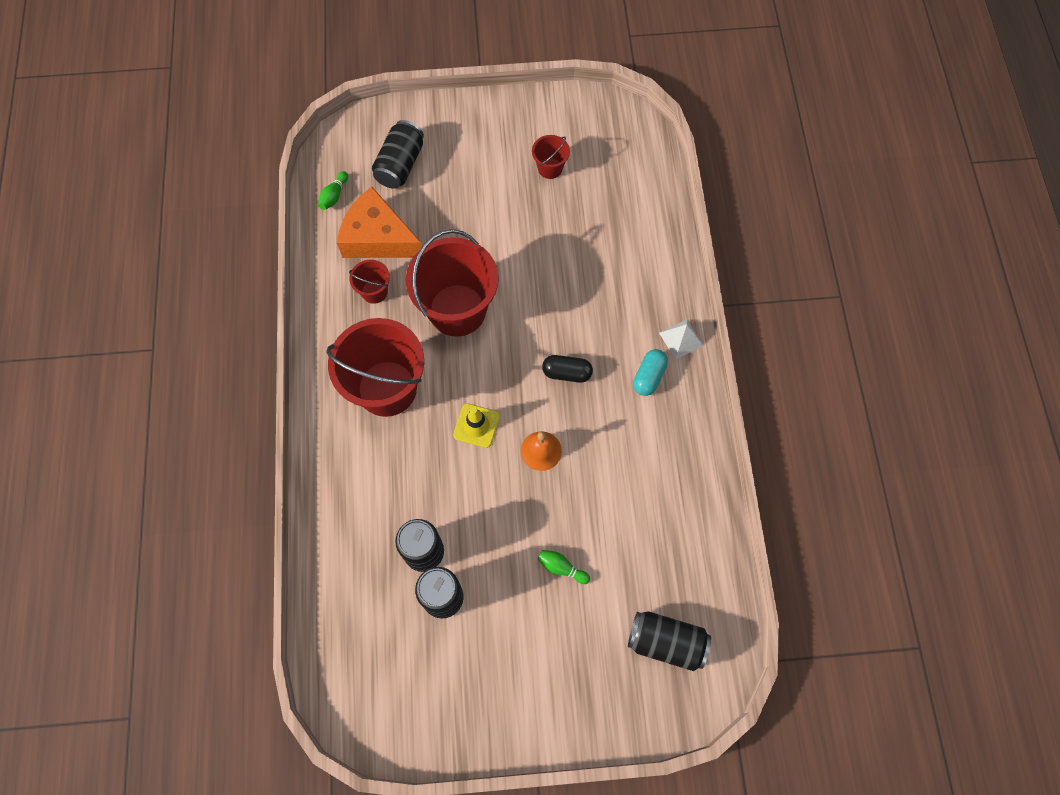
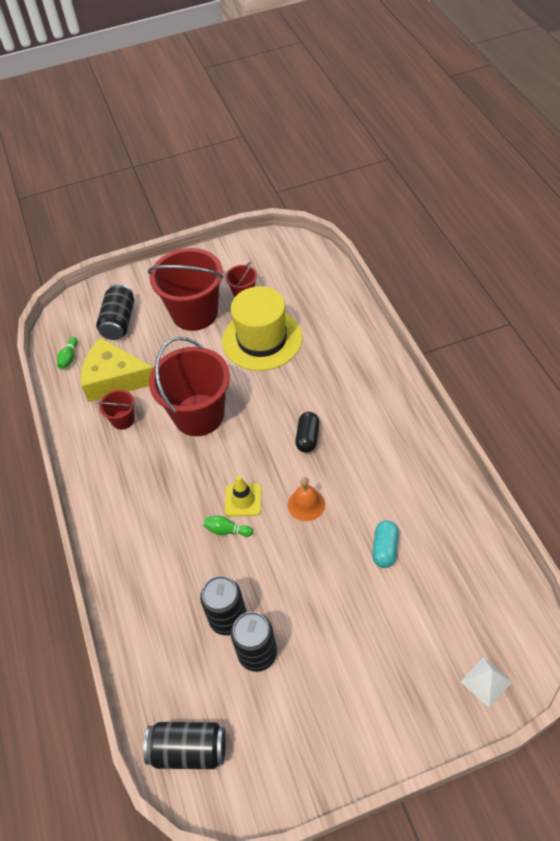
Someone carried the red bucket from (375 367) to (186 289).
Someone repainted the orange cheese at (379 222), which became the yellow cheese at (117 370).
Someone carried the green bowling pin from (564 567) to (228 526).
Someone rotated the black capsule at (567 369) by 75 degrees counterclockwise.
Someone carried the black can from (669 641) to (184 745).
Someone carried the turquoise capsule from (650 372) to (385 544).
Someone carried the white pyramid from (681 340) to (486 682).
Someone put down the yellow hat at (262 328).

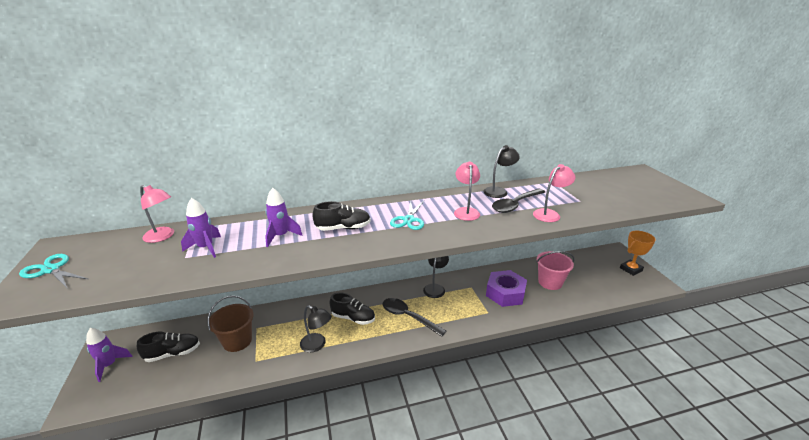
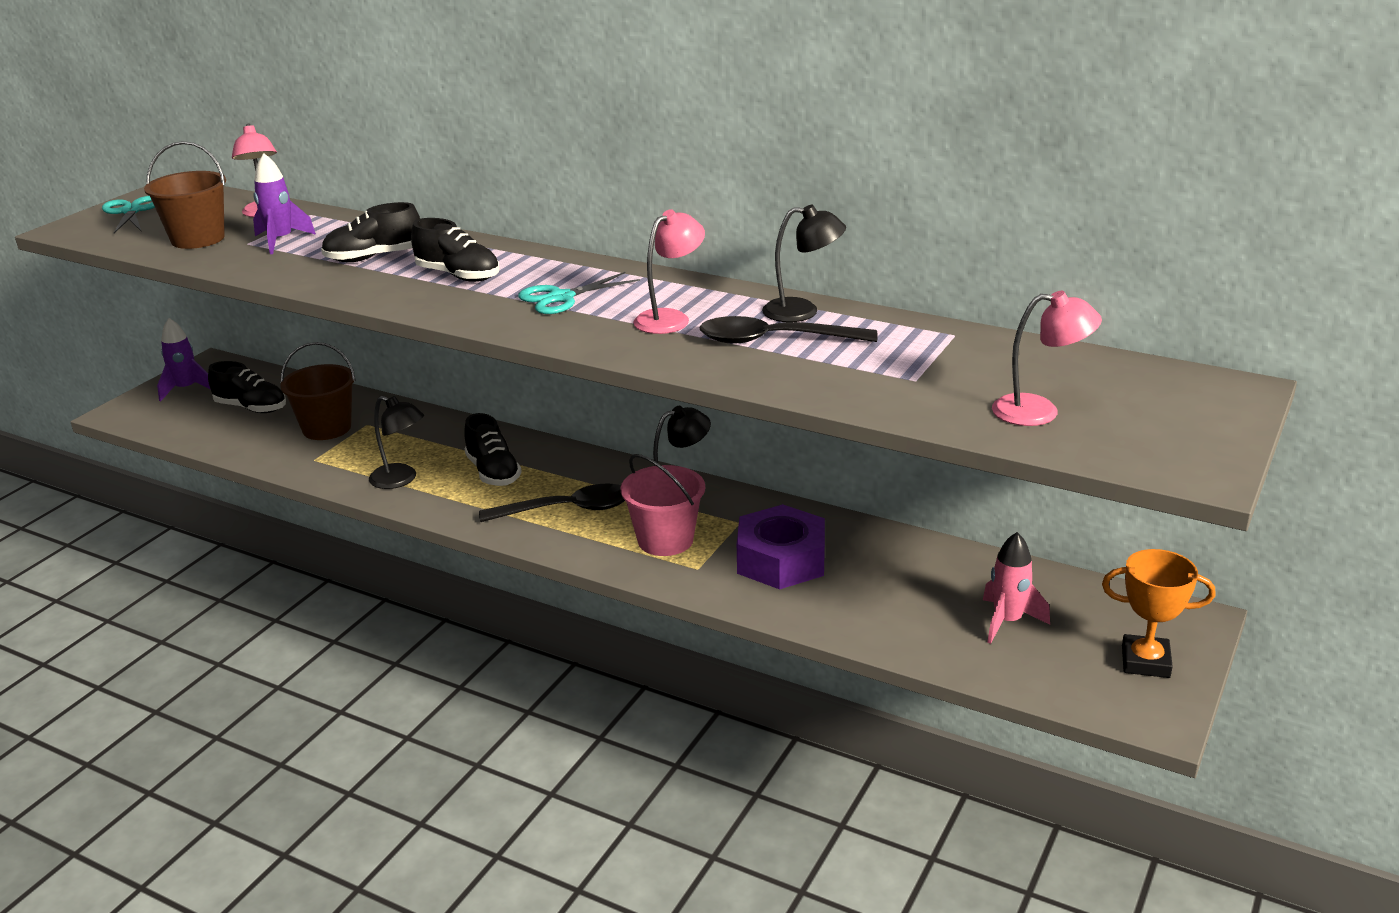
Someone swapped the purple rocket at (283 217) for the black shoe at (370 232).
Someone rotated the black lamp at (316 329) by 45 degrees counterclockwise.
Someone rotated the black spoon at (414 317) by 90 degrees clockwise.
Someone carried the pink lamp from (554 193) to (1047 358).
Someone carried the pink bucket from (555 270) to (662 505).
Someone put down the brown bucket at (185 195).
Someone put down the pink rocket at (1016 588).

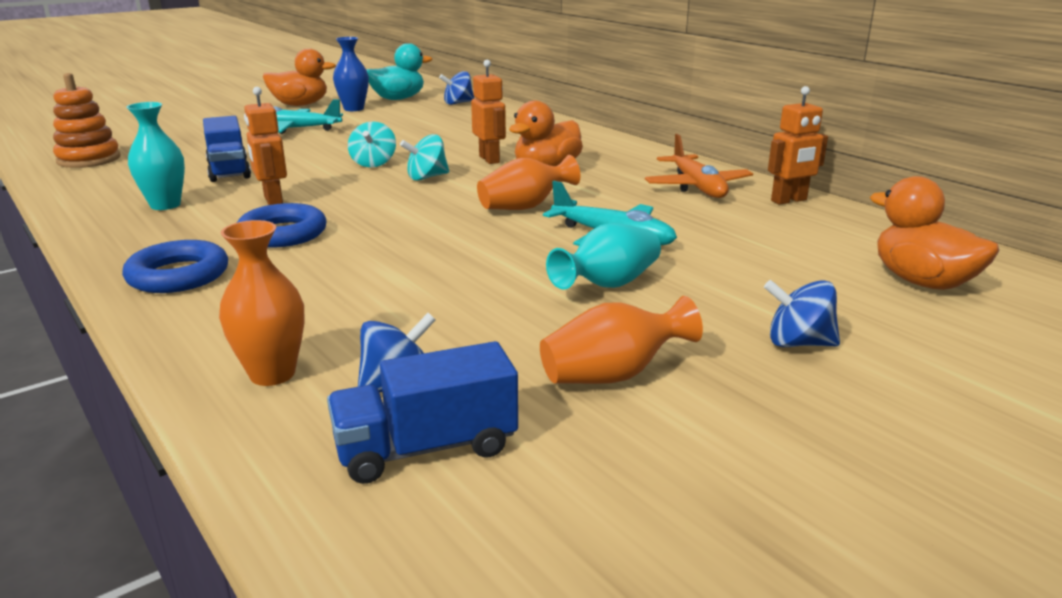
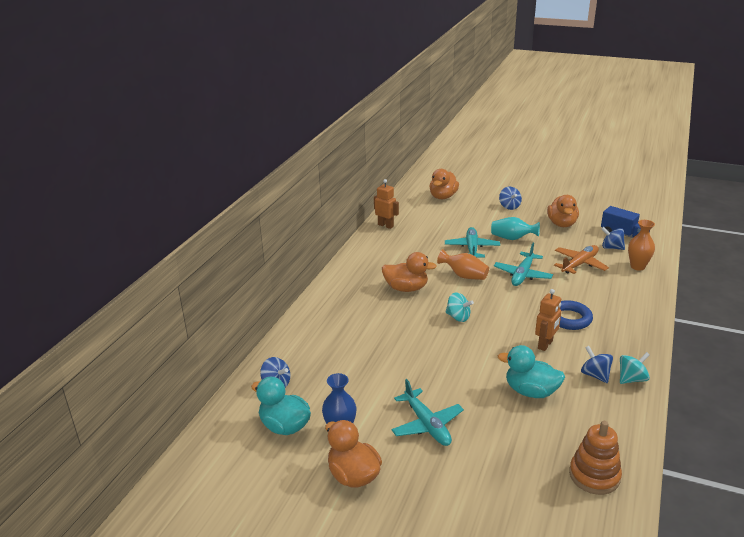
Someone took away the blue ring at (175 266).
Someone swapped the turquoise vase at (156 156) for the blue spinning top at (597 364).
Someone swapped the blue truck at (227 149) for the turquoise duck at (531 371).
Someone carried the turquoise spinning top from (372 144) to (635 368).
Someone took away the orange robot at (488 112).
Someone swapped the orange vase at (621 340) for the orange duck at (563 211).
Someone carried the orange plane from (699 166) to (581 259).
Someone put down the turquoise plane at (523 264).

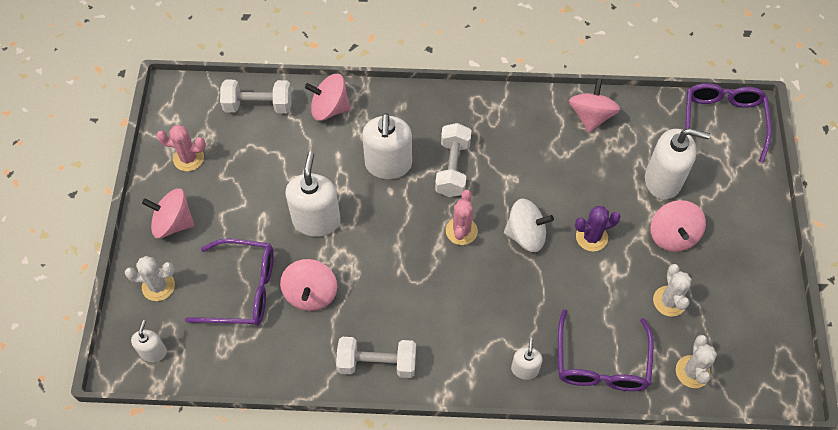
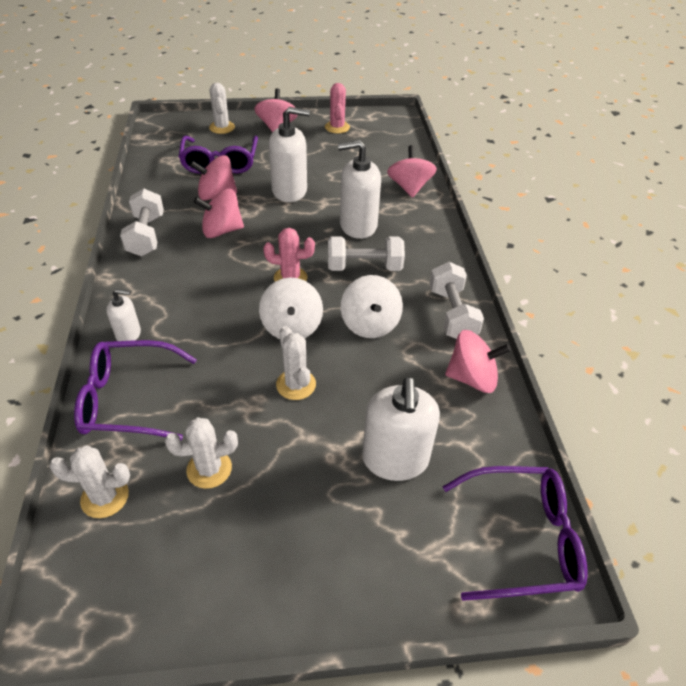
Someone took away the white soap dispenser at (149 341).
Someone carried the white dumbbell from (256 96) to (456 300).
Someone repainted the purple cactus at (598 229), which became the white cactus at (296 363).
Someone carried the pink spinning top from (678 226) to (219 213).
Someone put down the white spinning top at (372 306).

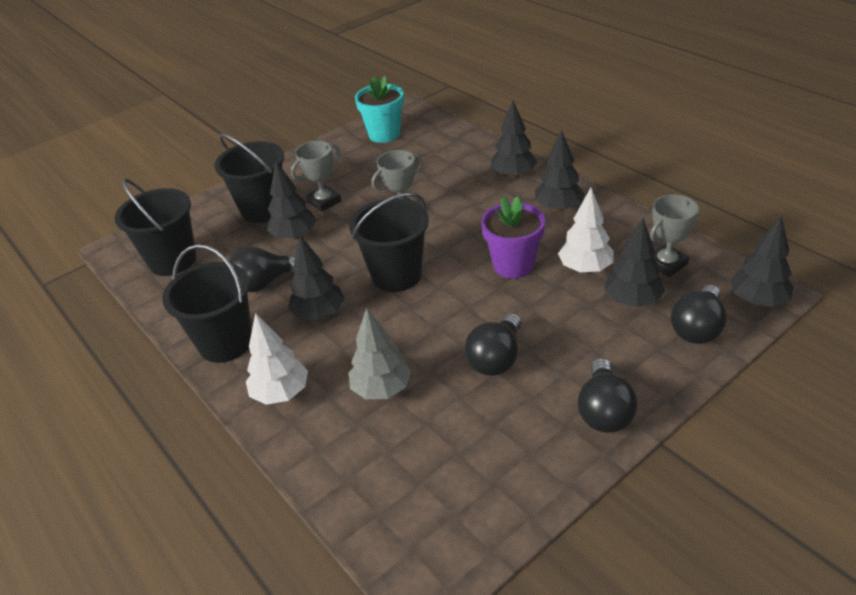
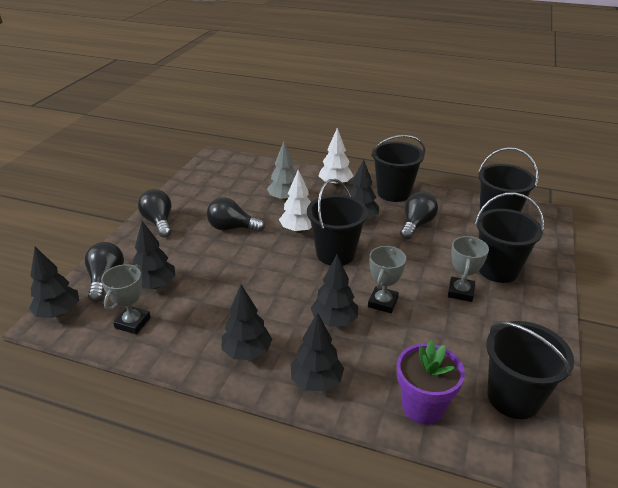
Someone carried the black tree from (291 200) to (334 291).
Someone swapped the turquoise flower pot at (379 109) for the black bucket at (530 370).
Someone rotated the black light bulb at (492 344) by 75 degrees counterclockwise.
Someone carried the purple flower pot from (513 237) to (431 382).
Someone carried the white tree from (586 230) to (295 201).

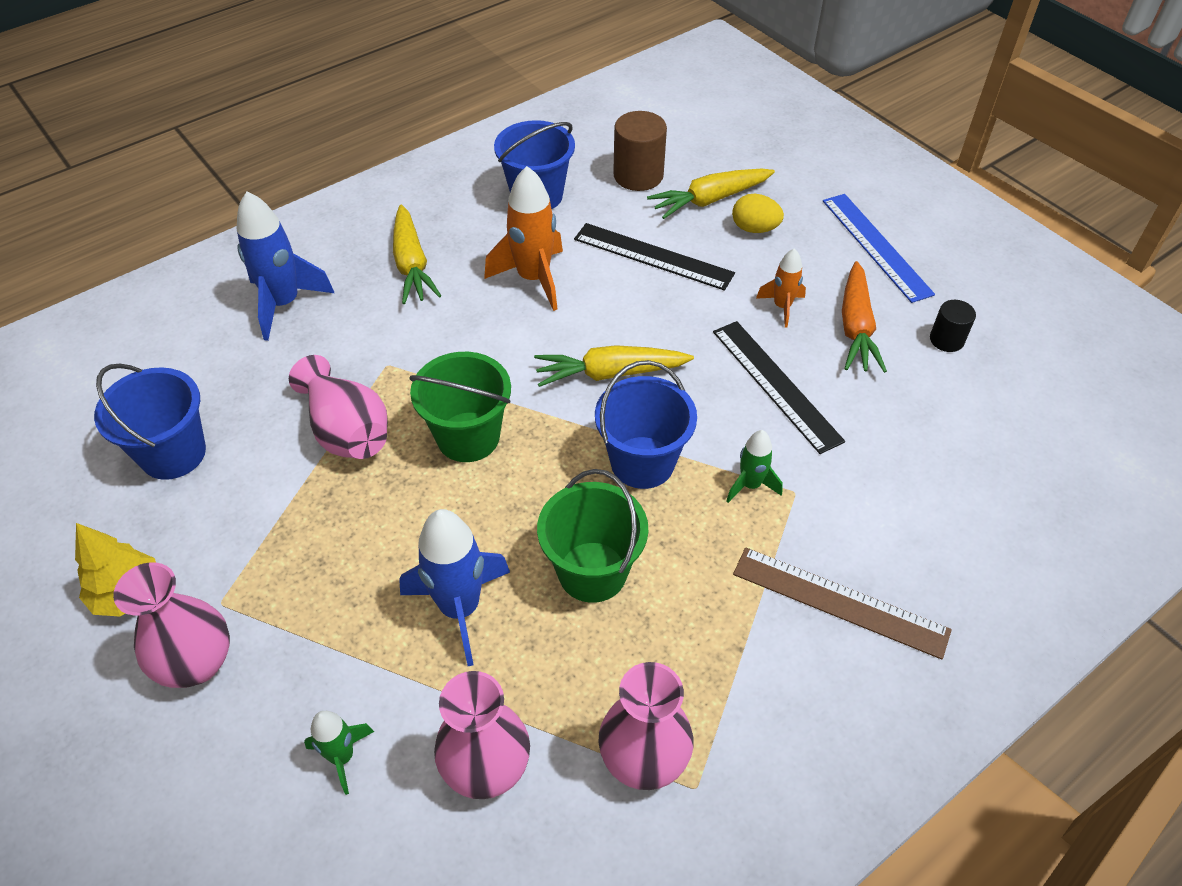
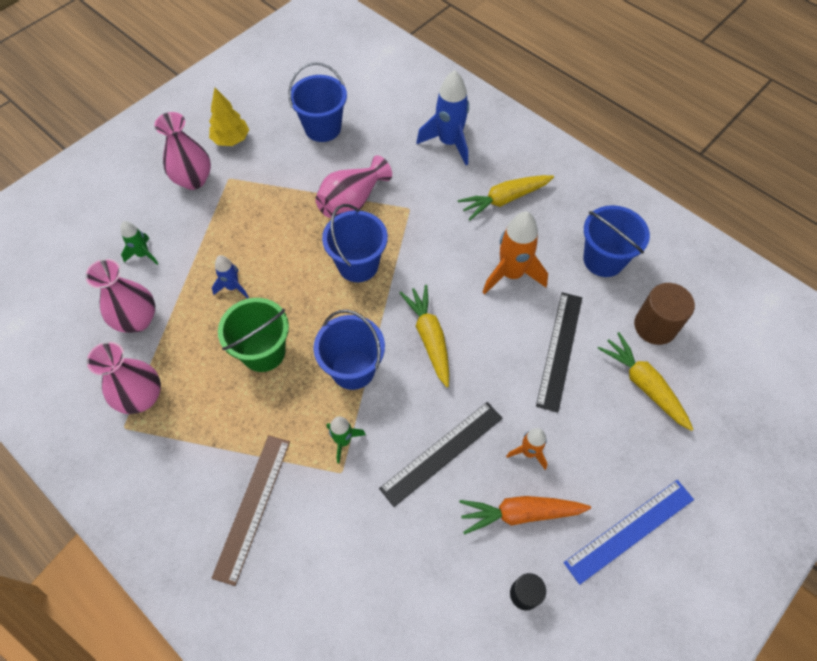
Someone scaled the blue rocket at (454 587) by 0.55.
Someone repainted the green bucket at (460 407), which became the blue bucket at (355 243).
Someone took away the yellow egg at (758 213).

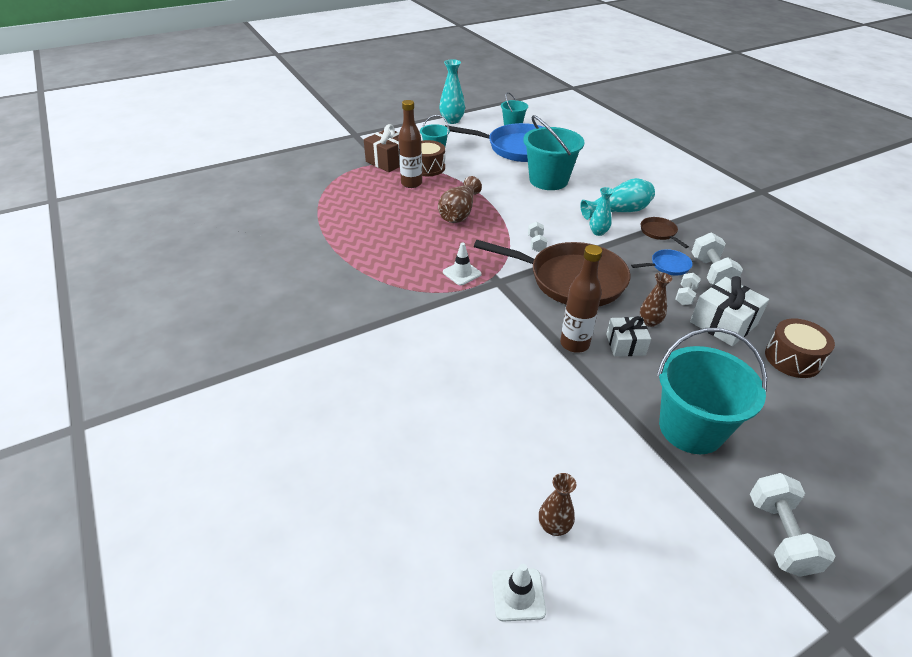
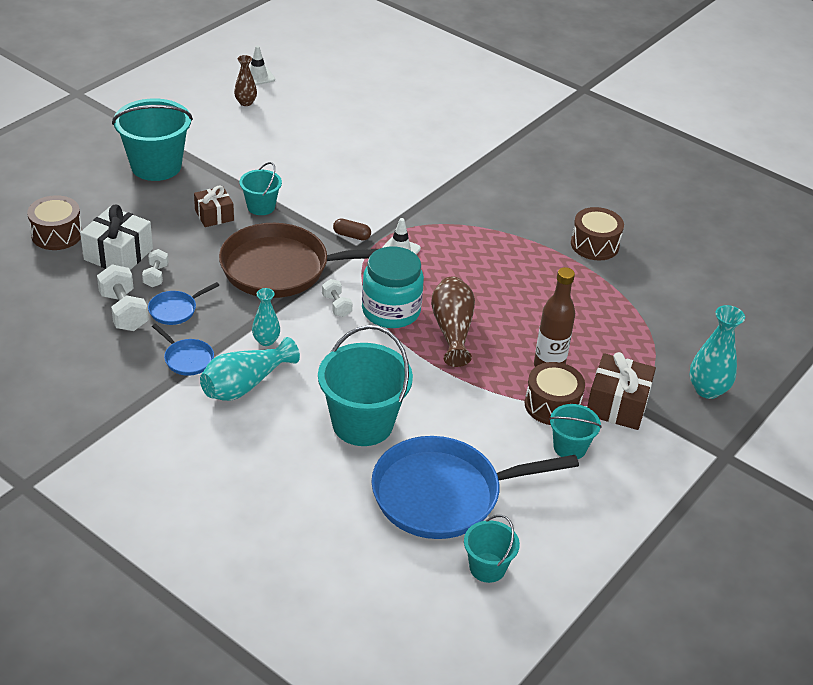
Someone carried the turquoise vase from (452 91) to (717 352).
Someone swapped the brown bottle at (581 299) for the turquoise bucket at (261 188).
Someone repainted the white gift at (628 336), which became the brown gift at (214 206).
Someone took away the brown vase at (656 300).
Someone repainted the brown pan at (665 232), which became the blue pan at (183 350).
Someone took away the white dumbbell at (792 525).
Someone put down the brown capsule at (352 230).
Someone put down the turquoise jar at (393 287).
Someone put down the brown drum at (597 234).

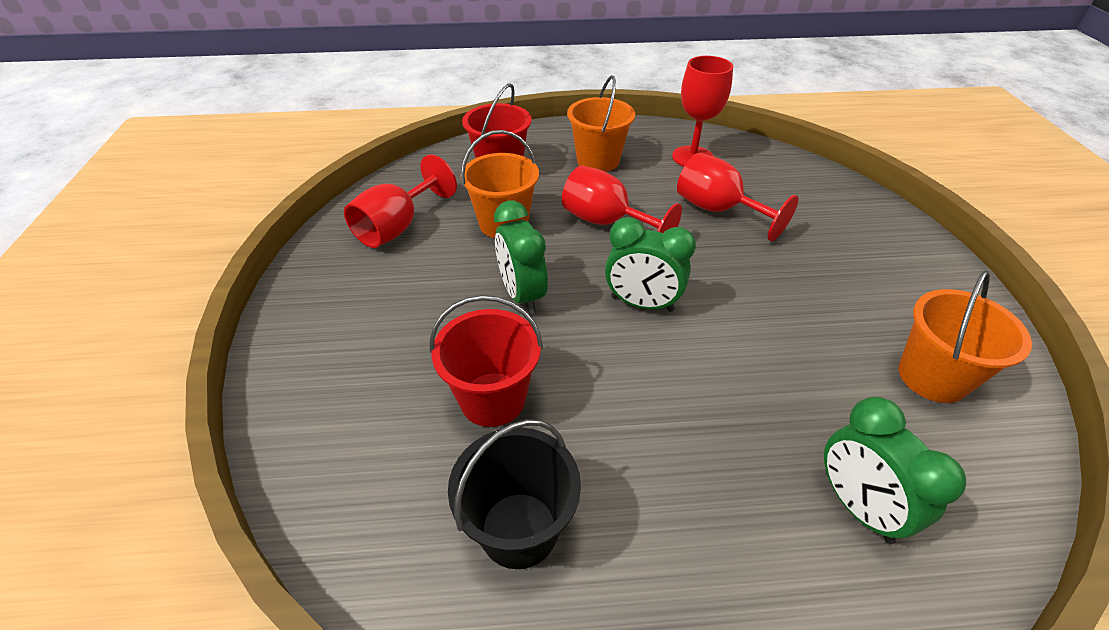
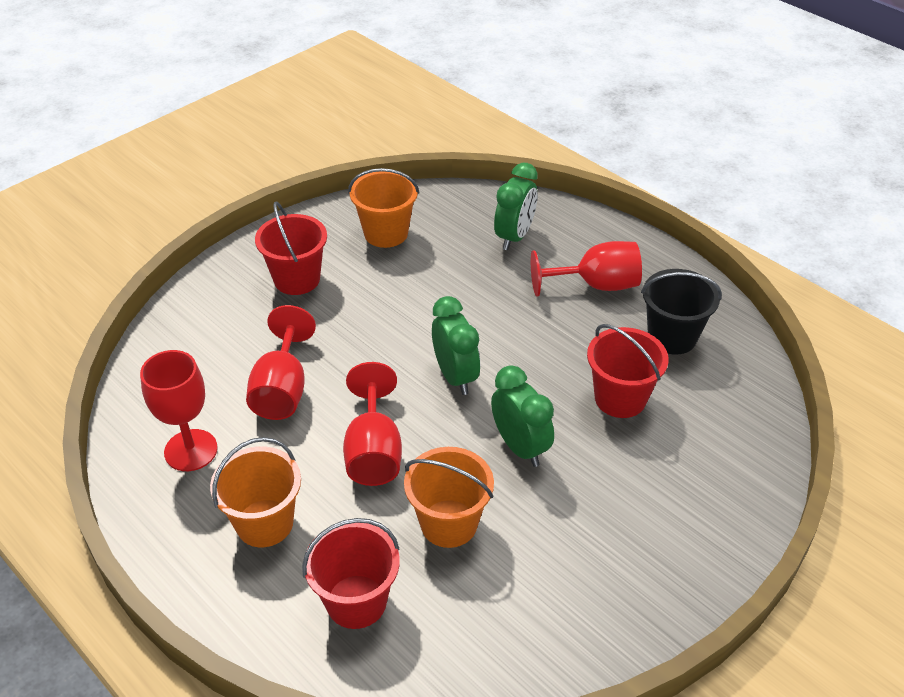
Someone carried the red goblet from (400 201) to (586 268).
Someone rotated the green clock at (521 257) by 60 degrees counterclockwise.
Someone put down the red bucket at (291 248).

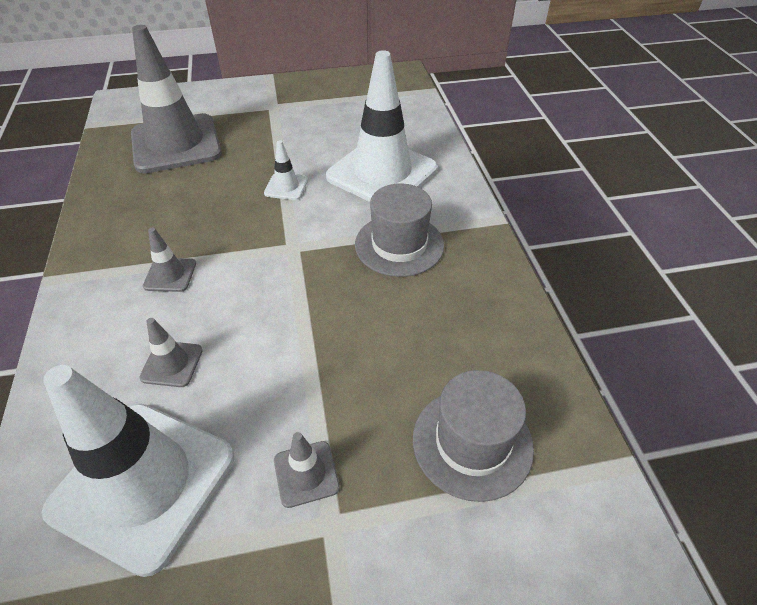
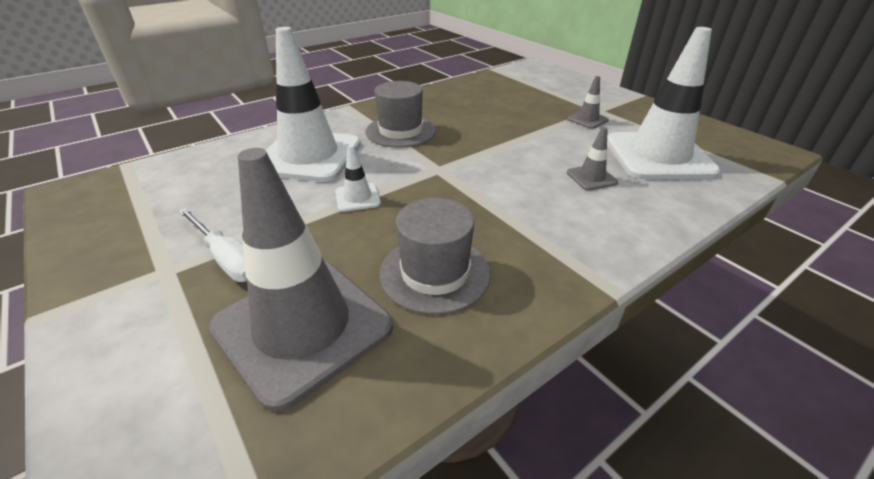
Someone took away the grey traffic cone at (169 259).
Someone carried the grey hat from (473 436) to (435 256).
Someone put down the white screwdriver at (212 245).

